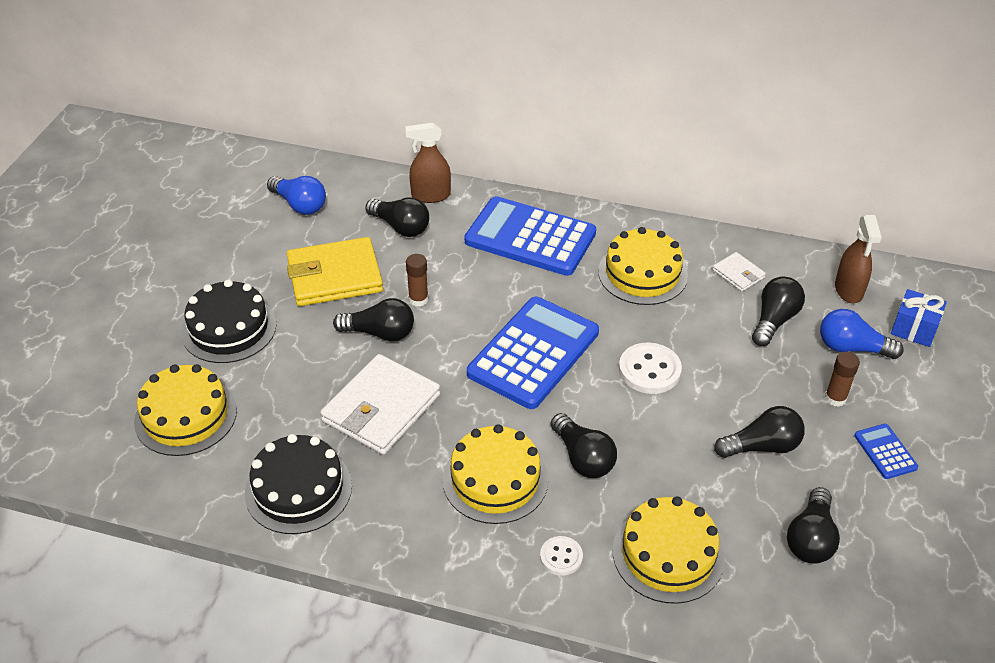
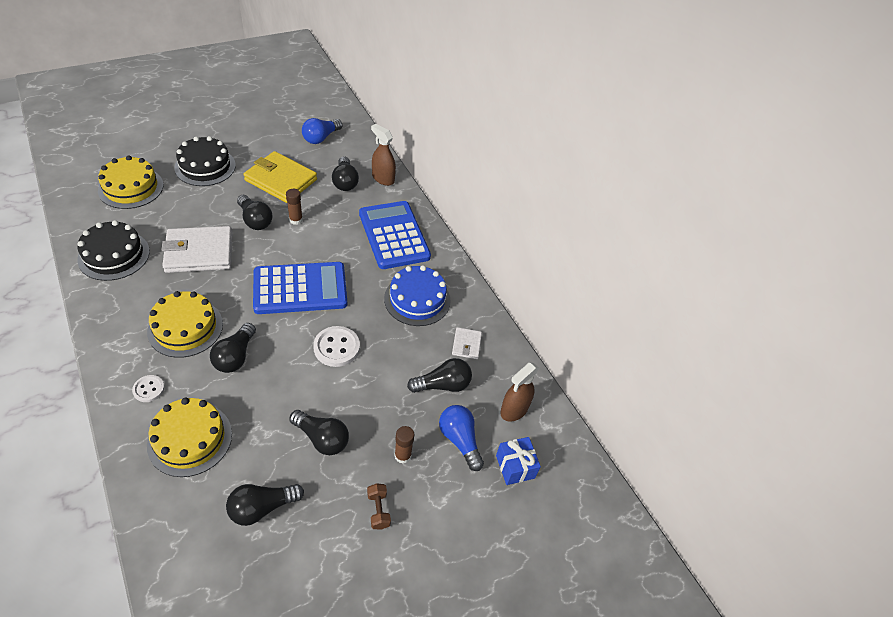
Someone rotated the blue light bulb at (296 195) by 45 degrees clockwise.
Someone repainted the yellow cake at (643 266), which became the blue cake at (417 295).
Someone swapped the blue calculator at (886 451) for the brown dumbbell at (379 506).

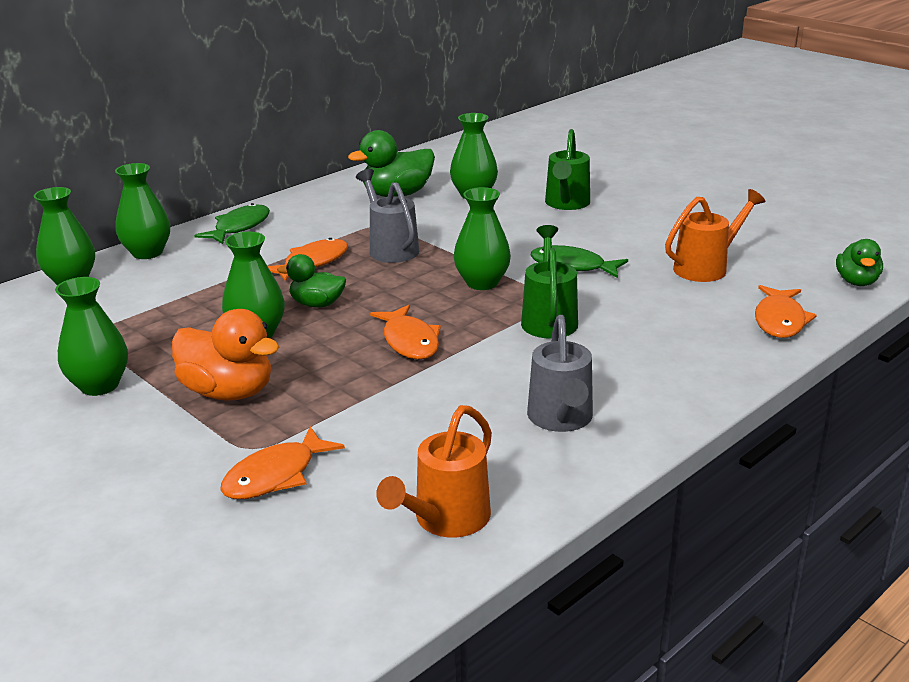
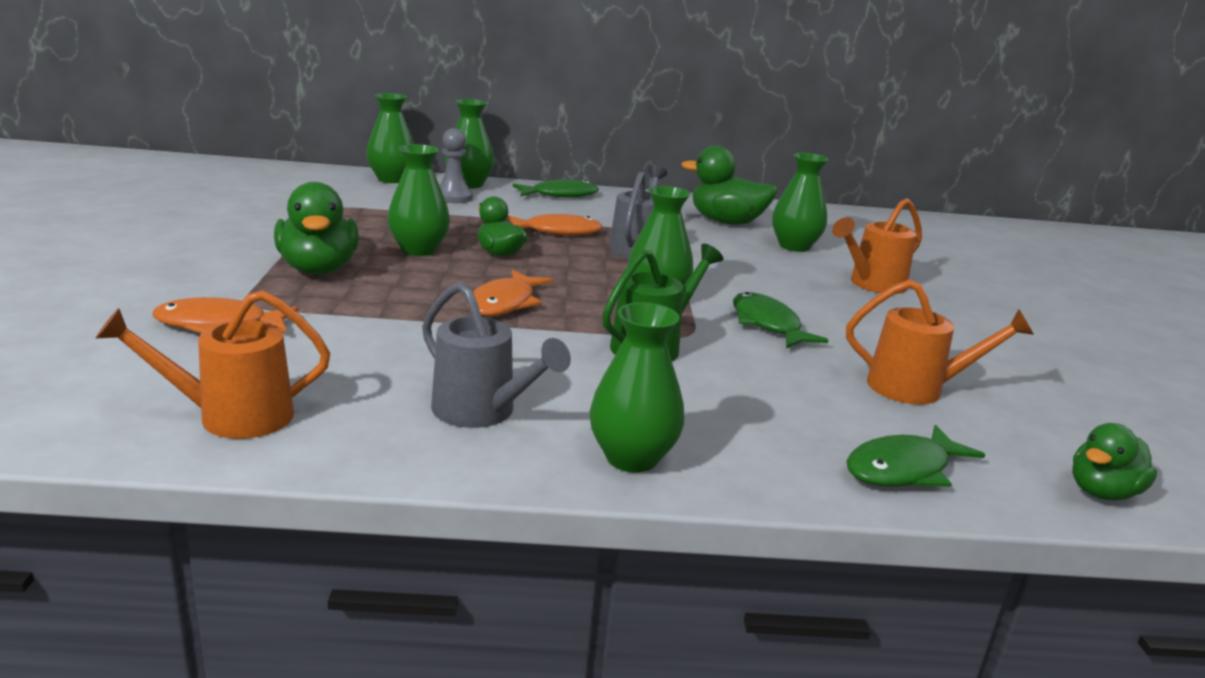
Someone carried the green vase from (91 336) to (637 387).
Someone repainted the orange duck at (225 355), which became the green duck at (316 228).
Someone rotated the grey watering can at (560 373) by 90 degrees counterclockwise.
Someone repainted the green watering can at (567 169), which became the orange watering can at (877 246).
Someone repainted the orange fish at (786 311), which became the green fish at (916 456).
Someone put down the grey pawn at (456 165).

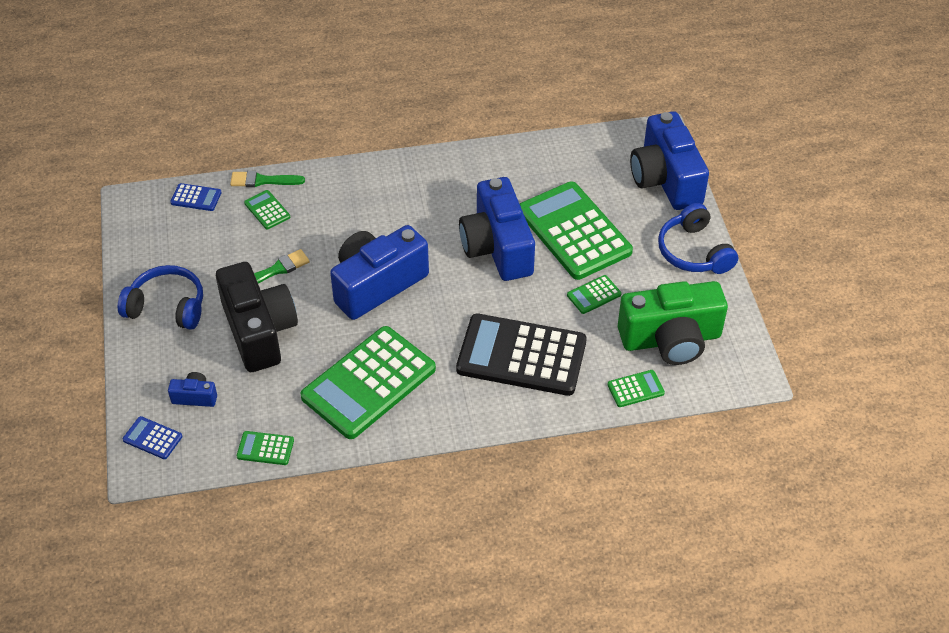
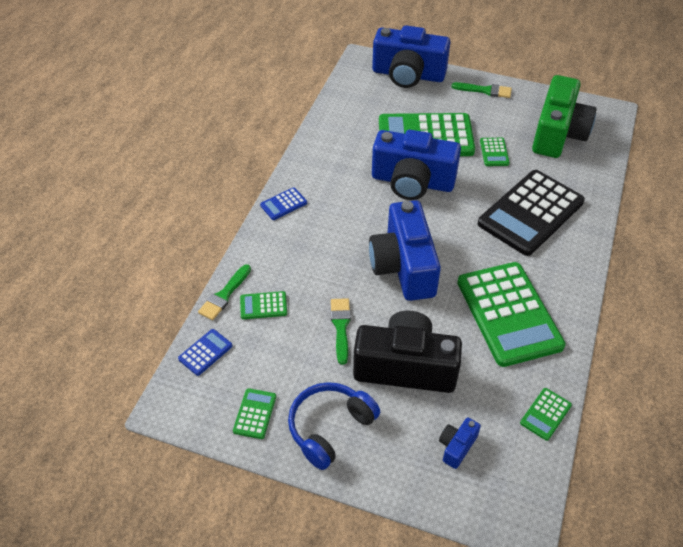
Someone carried the blue calculator from (152 437) to (283 203).
Someone carried the green calculator from (636 388) to (254 413).
Someone swapped the blue headphones at (698 238) for the green brush at (481 90).

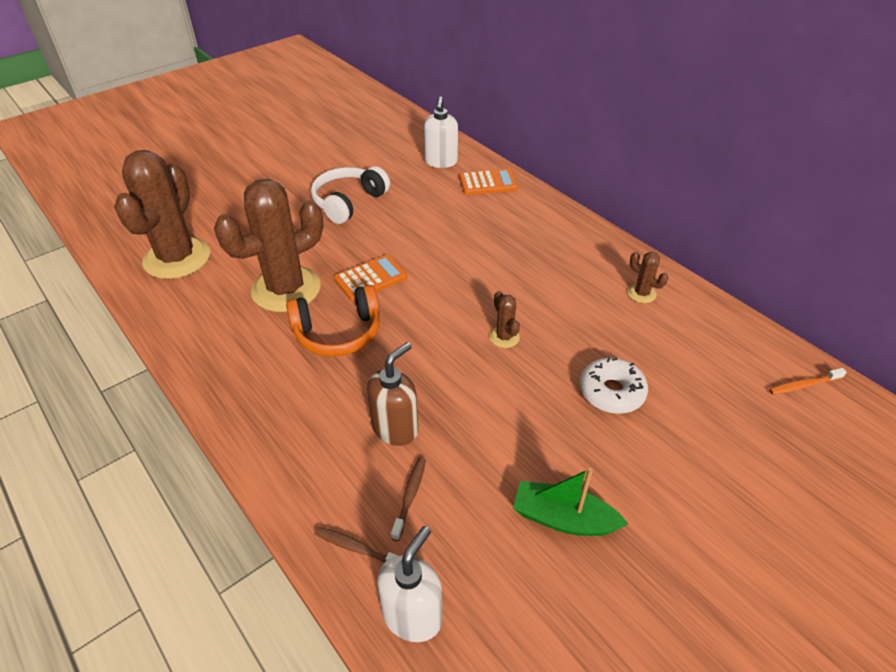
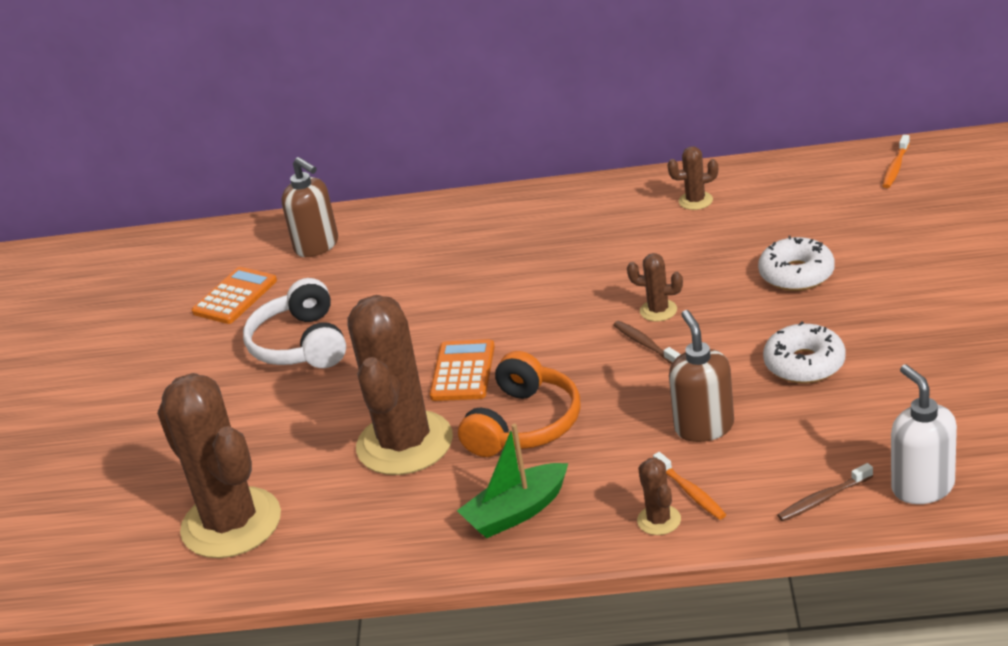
Someone carried the brown toothbrush from (408 499) to (647 342).
Someone repainted the white soap dispenser at (441 132), which became the brown soap dispenser at (309 207).
Someone carried the orange calculator from (488 182) to (234 295).
Someone carried the green boat from (570 502) to (512 481).
Someone put down the brown cactus at (659 496).
Someone put down the orange toothbrush at (689 486).
Someone put down the white donut at (804 352).

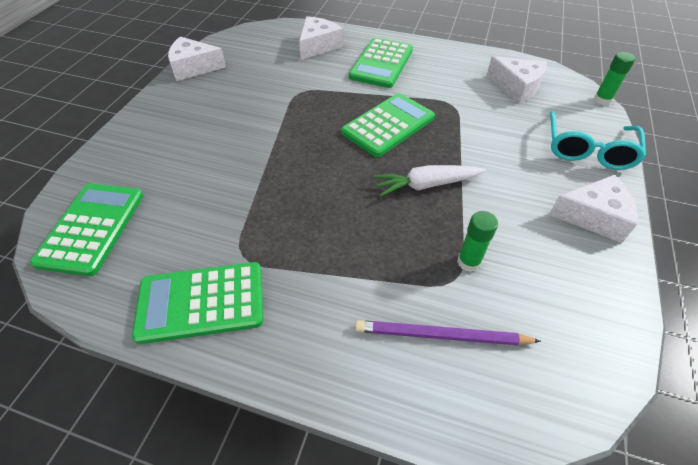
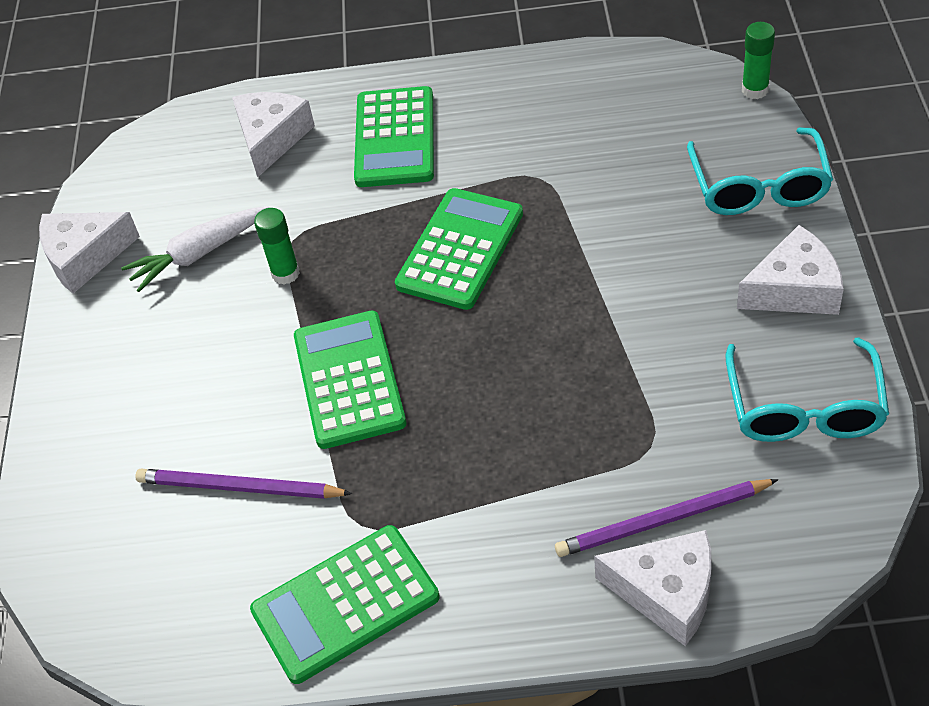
Someone carried the green calculator from (87 229) to (350 380).
Someone carried the white carrot from (429 181) to (195 249).
Someone carried the green glue stick from (477 241) to (277 246).
Someone carried the white cheese from (516 80) to (653 588).
Someone put down the purple pencil at (244 484).
Someone put down the turquoise glasses at (807 389).

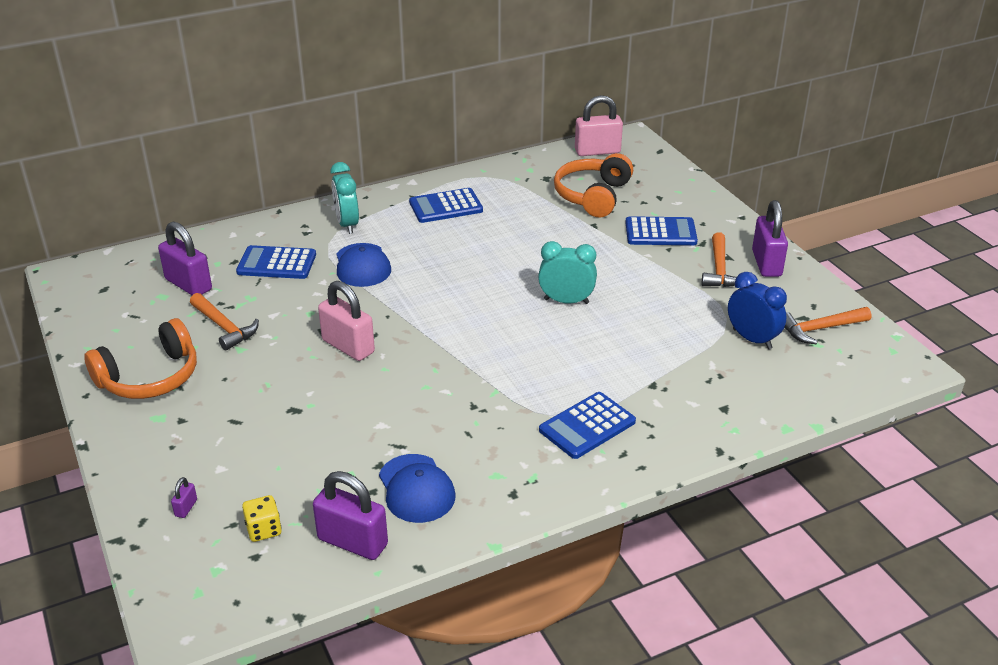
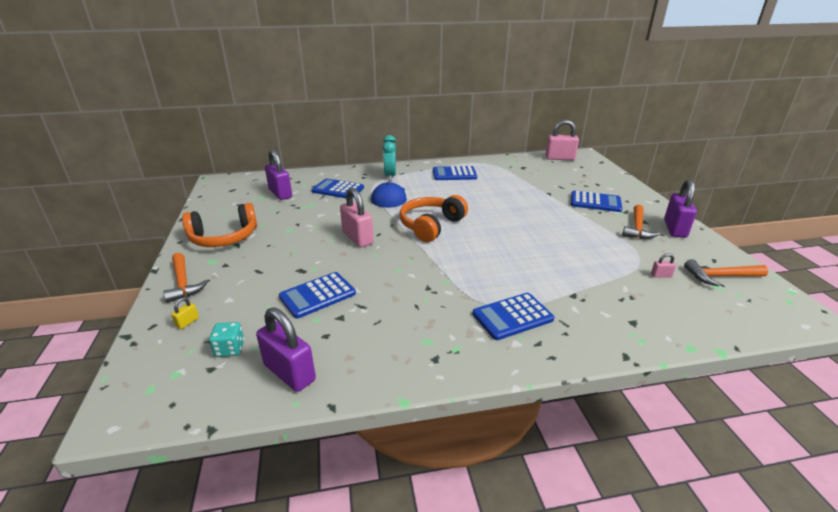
Someone repainted the purple padlock at (184 497), which became the yellow padlock at (185 313).
Someone carried the orange hammer from (224 322) to (185 278).
Someone repainted the yellow dice at (262 518), which became the turquoise dice at (226 339).
Someone took away the blue cap at (417 488).
Someone took away the turquoise clock at (567 272).
Someone carried the orange headphones from (593 185) to (434 218).
Someone swapped the blue clock at (757 310) for the pink padlock at (663 265).
Someone put down the blue calculator at (317 295).

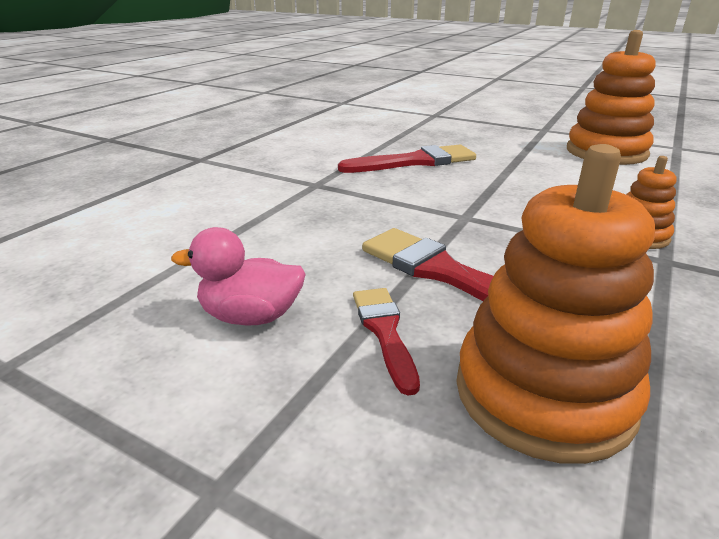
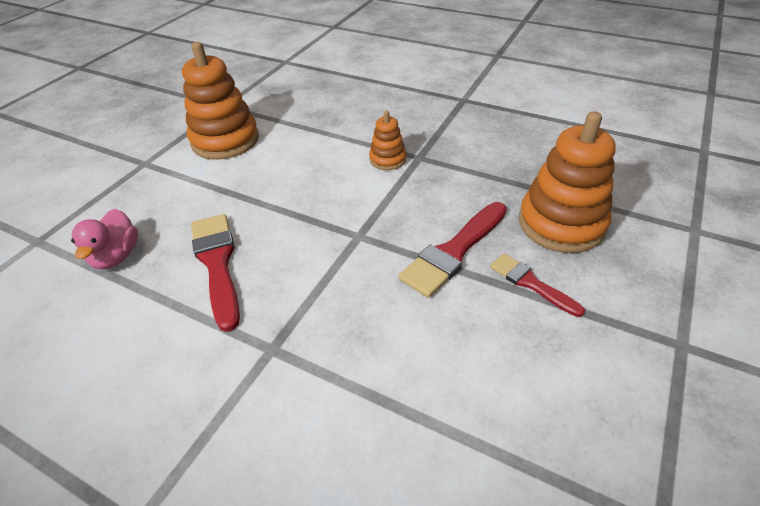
Someone carried the pink duck from (238 276) to (104 239).
Someone rotated the red brush at (386 342) by 60 degrees clockwise.

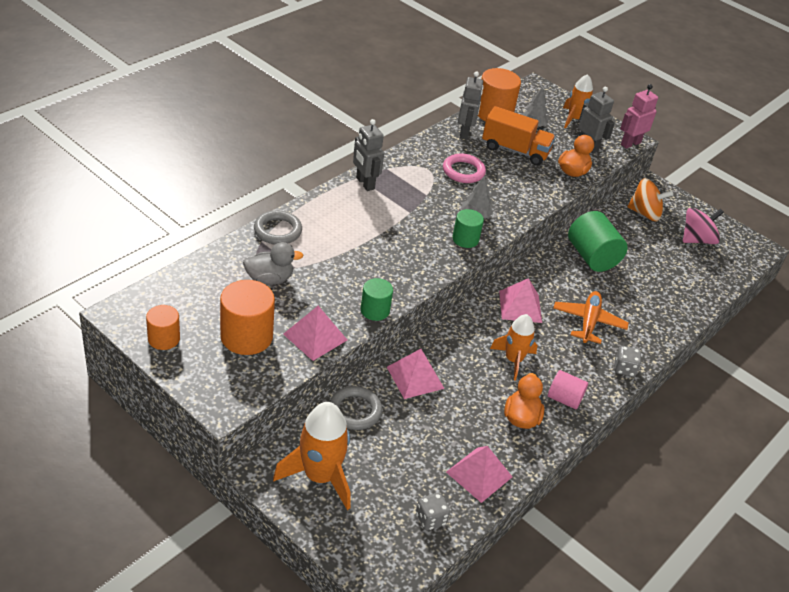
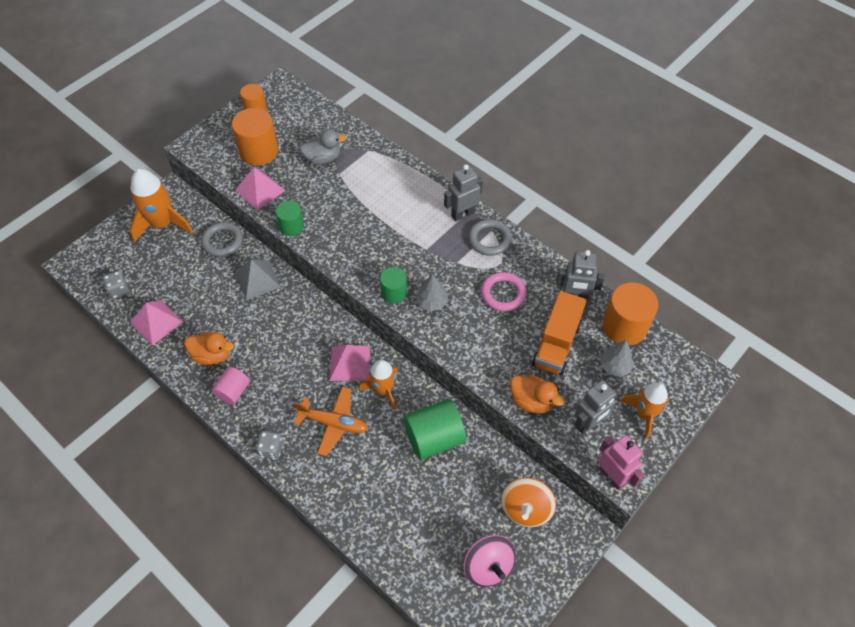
Someone rotated the grey duck at (273 263) by 90 degrees counterclockwise.
Someone carried the grey ring from (278 227) to (490 237).
Someone repainted the pink pyramid at (416 374), which became the grey pyramid at (258 279).
Someone carried the orange rocket from (514 347) to (378 385).

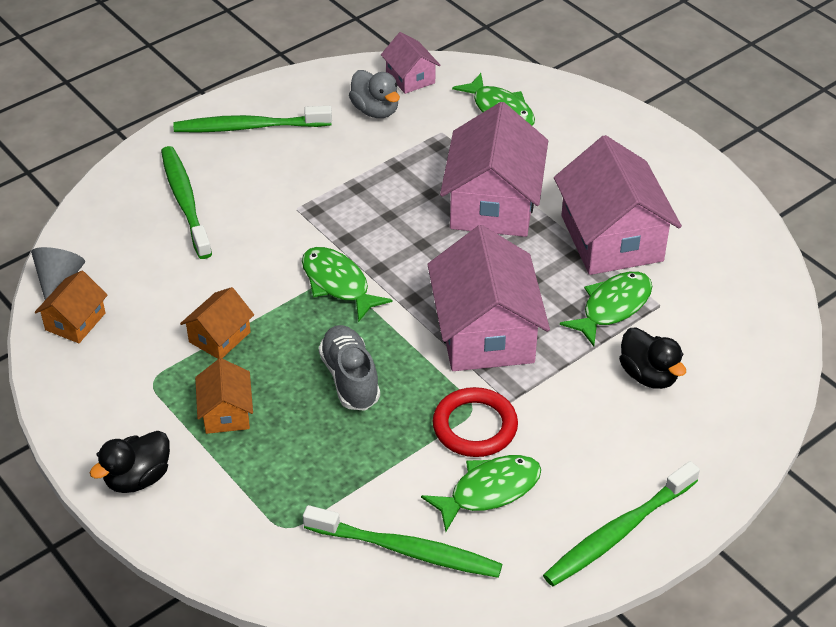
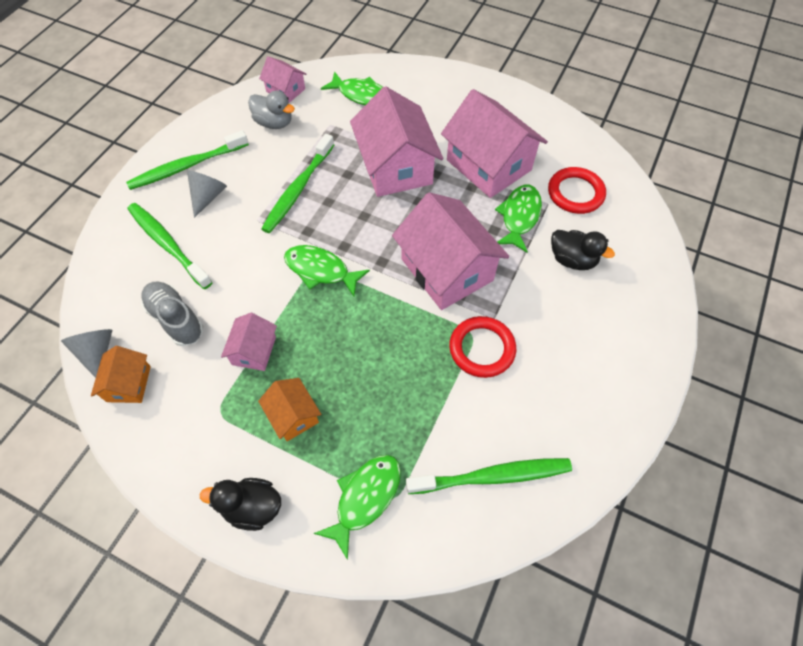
Someone rotated the black duck at (130 462) by 75 degrees clockwise.
Someone repainted the orange house at (217 323), which became the pink house at (249 342).
Someone carried the grey shoe from (349 368) to (172 313).
Someone carried the green fish from (481 493) to (357 507).
Someone carried the green toothbrush from (621 523) to (297 183).
Someone put down the grey cone at (207 194).
Someone put down the red ring at (577 190).

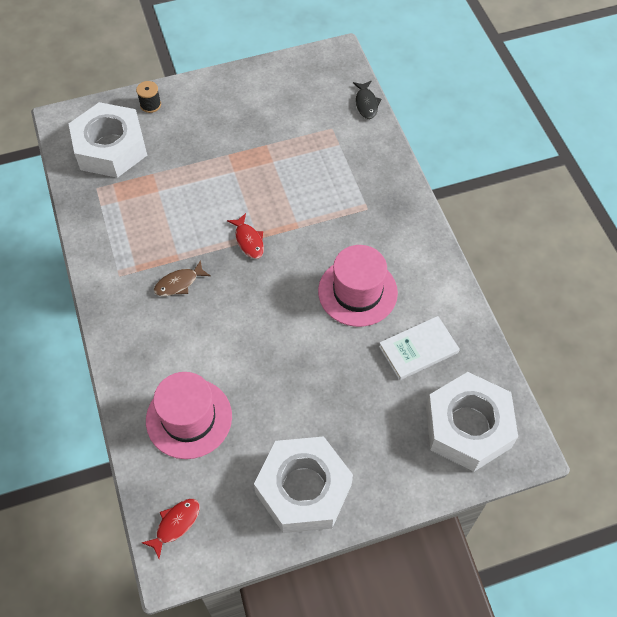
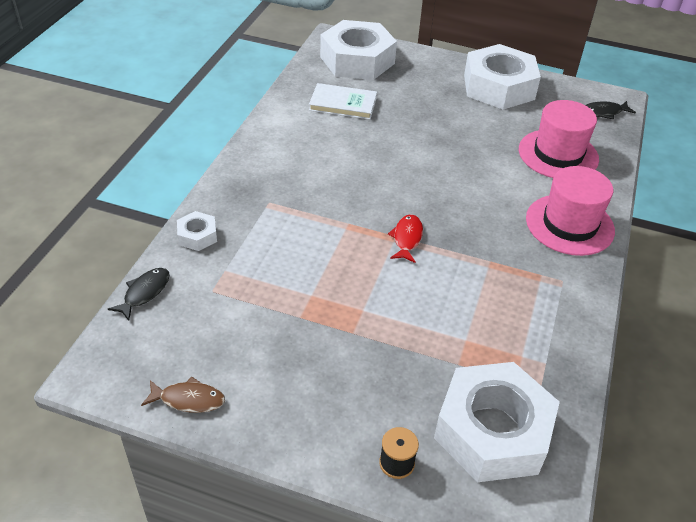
Someone repainted the red fish at (171 528), which became the black fish at (611 110).
Someone carried the brown fish from (182 278) to (183 394).
Someone carried the pink hat from (358 286) to (570 211).
Someone put down the white nut at (197 231).

